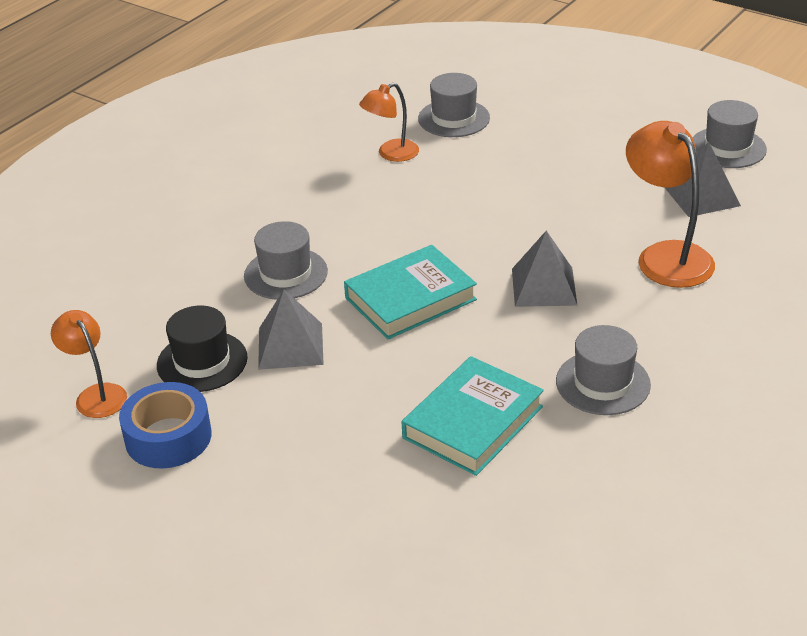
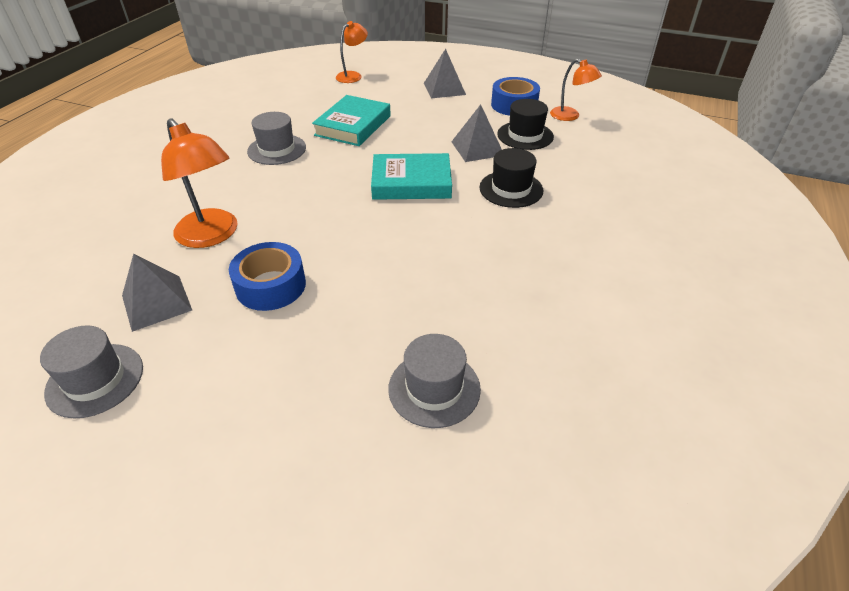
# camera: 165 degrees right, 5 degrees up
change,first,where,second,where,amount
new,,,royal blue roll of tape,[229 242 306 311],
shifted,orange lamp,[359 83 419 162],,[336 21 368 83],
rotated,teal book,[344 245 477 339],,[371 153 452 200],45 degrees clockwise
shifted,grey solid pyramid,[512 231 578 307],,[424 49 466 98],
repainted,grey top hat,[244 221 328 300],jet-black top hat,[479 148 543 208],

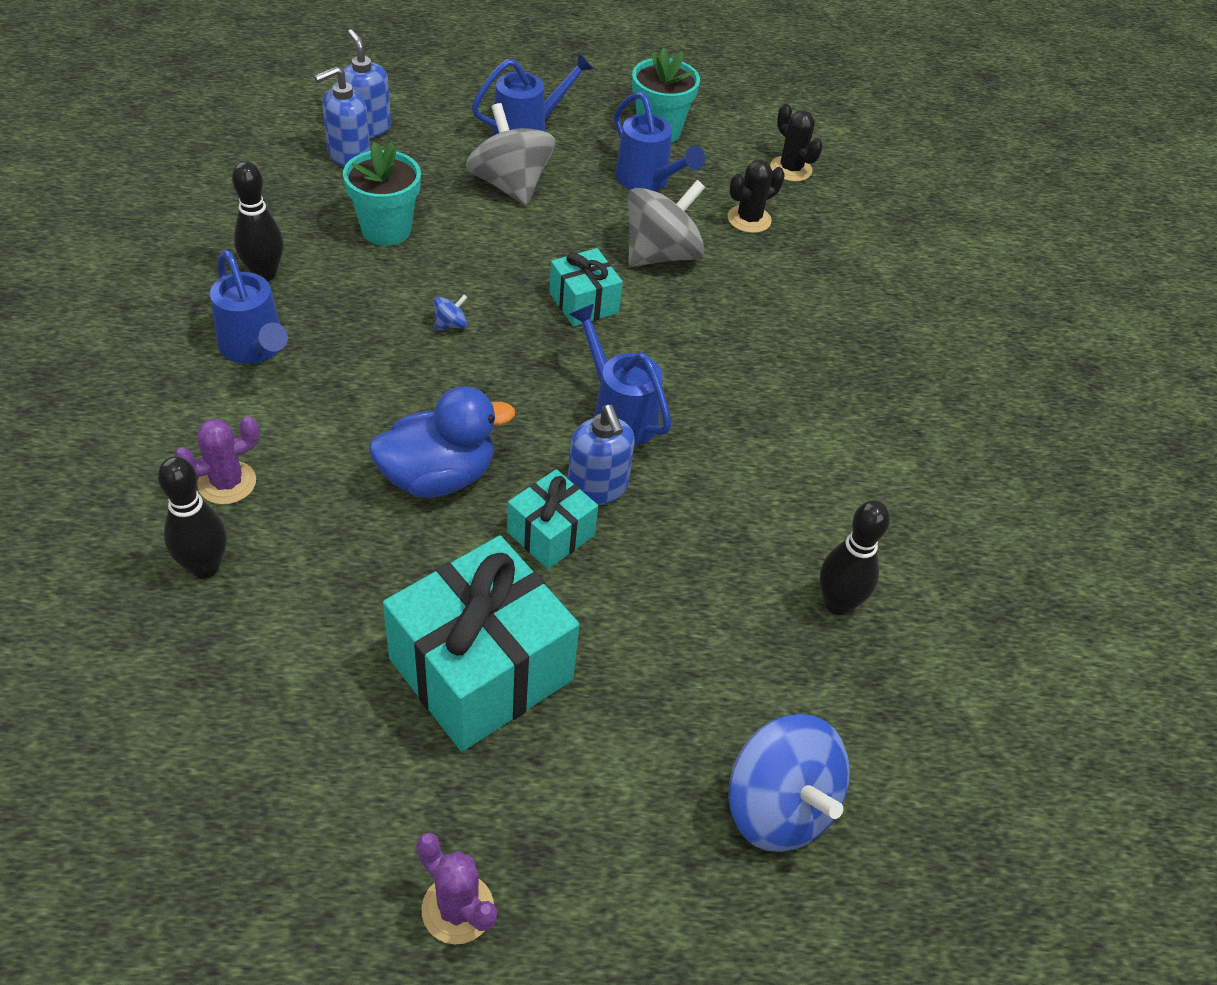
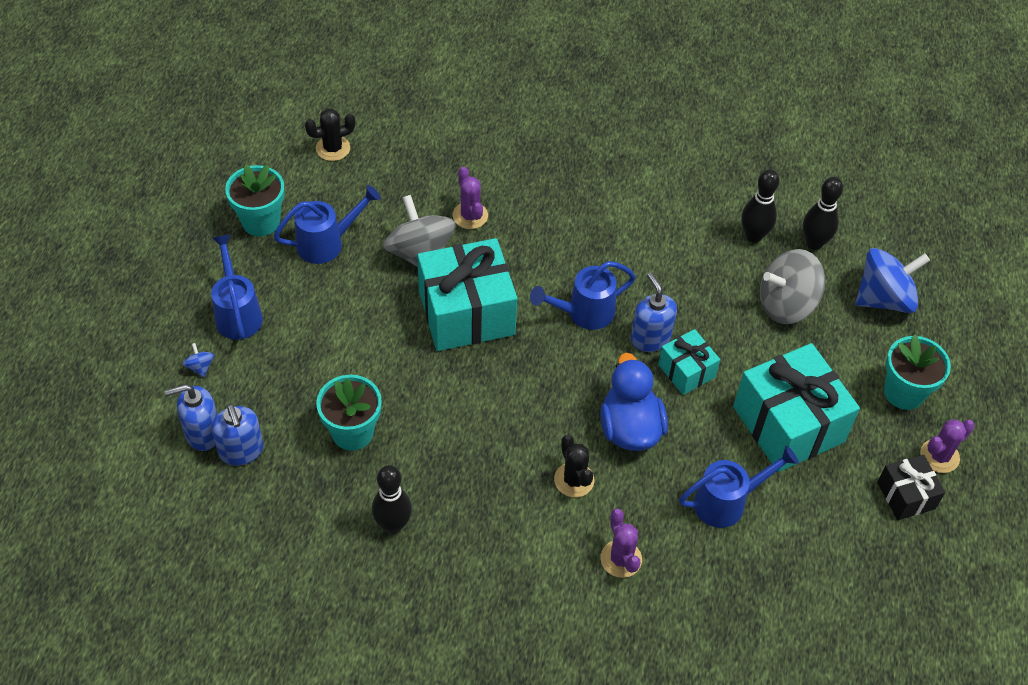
# camera: 75 degrees left, 5 degrees up
change,first,where,second,where,amount
shifted,royal blue whirligig,[434 295 467 330],,[183 343 214 377],
scaled,teal gift,[549 248 623 327],,[417 238 517 351],x1.92
new,,,purple cactus,[453 167 488 229],
shifted,jet-black cactus,[728 160 785 233],,[554 435 594 497],
rotated,royal blue pump bottle,[568 405 635 505],,[631 273 677 352],105 degrees counterclockwise
shifted,royal blue watering pot,[210 250 288 364],,[679 446 799 528],
shifted,grey whirligig,[466 103 556 206],,[760 249 825 324],
shifted,jet-black skittle,[158 456 227 579],,[803 177 843 250],
new,,,jet-black gift,[877 455 945 520],
new,,,teal potted plant,[884 334 951 410],

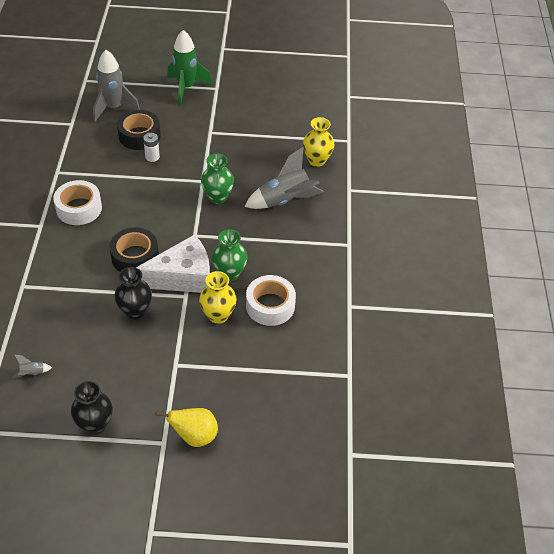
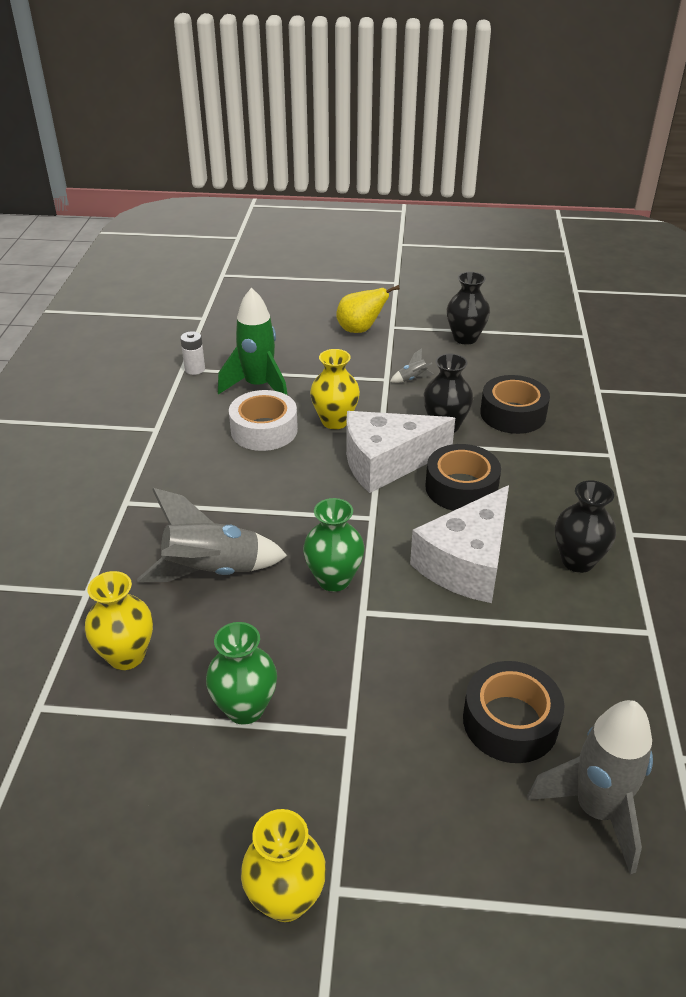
# camera: 175 degrees left, 10 degrees down
change,first,where,second,where,amount
shifted,pure white battery,[143 133 160 162],,[180 331 205 375],
shifted,leaf-green tall vase,[212 229 248 281],,[206 622 277 725],
shifted,leaf-green toy rocket,[167 30 212 105],,[218 288 287 395],
new,,,yellow tall vase,[241 809 327 922],
shifted,grey toy rocket,[12 355 52 378],,[390 348 434 383],
new,,,pure white cheese wedge,[410 485 509 603],
new,,,jet-black roll of tape,[480 375 550 434],
swapped,pure white roll of tape,[53 180 102 225],jet-black tall vase,[555 481 616 573],

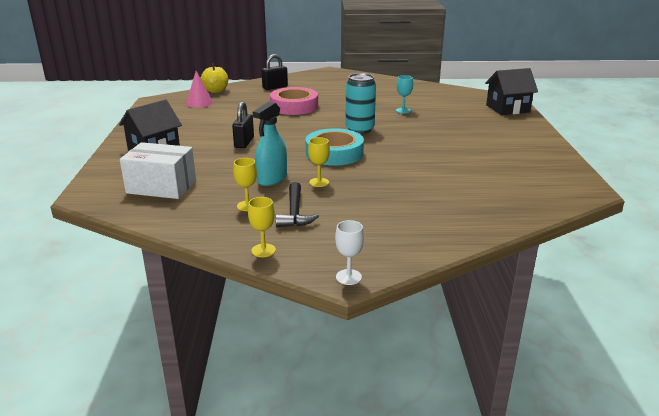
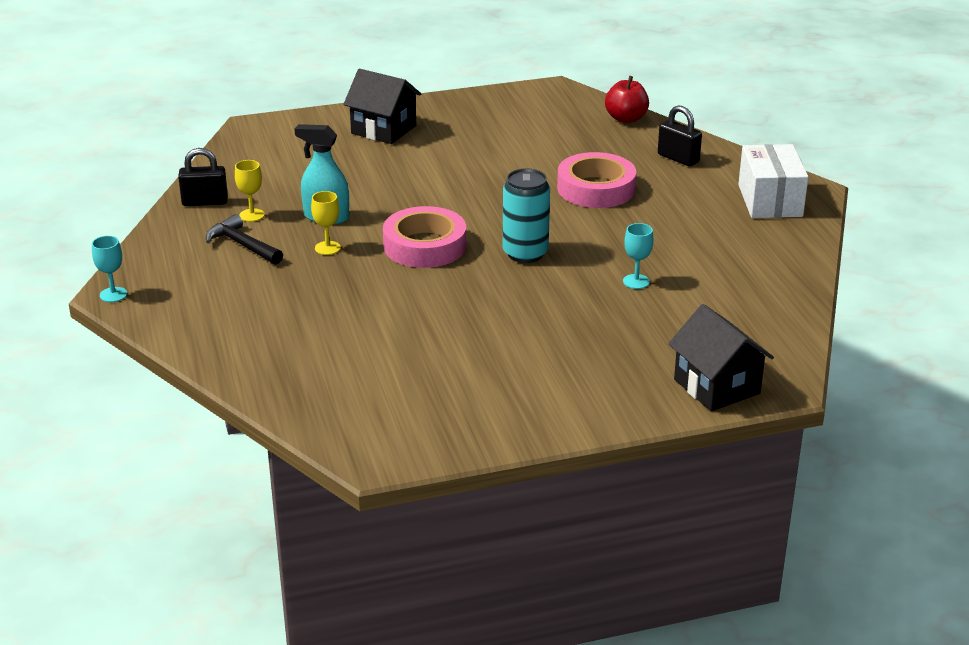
# camera: 75 degrees right, 5 degrees up
change,first,where,second,where,amount
repainted,pure white wine glass,[335 220 364 285],teal wine glass,[92 236 127 302],
shifted,jet-black small lock,[232 102 254 148],,[178 148 228 206],
rotated,jet-black hammer,[276 182 319 227],,[206 214 283 265],60 degrees clockwise
repainted,teal roll of tape,[306 128 364 166],pink roll of tape,[383 206 466 268],
repainted,yellow toy apple,[201 63 228 93],scarlet toy apple,[605 76 649 123],
shifted,pure white box,[120 142 196 199],,[738 144 808 218],
gone,pink cone,[186 71 213 108],,,
gone,yellow wine glass,[248 197 276 257],,,

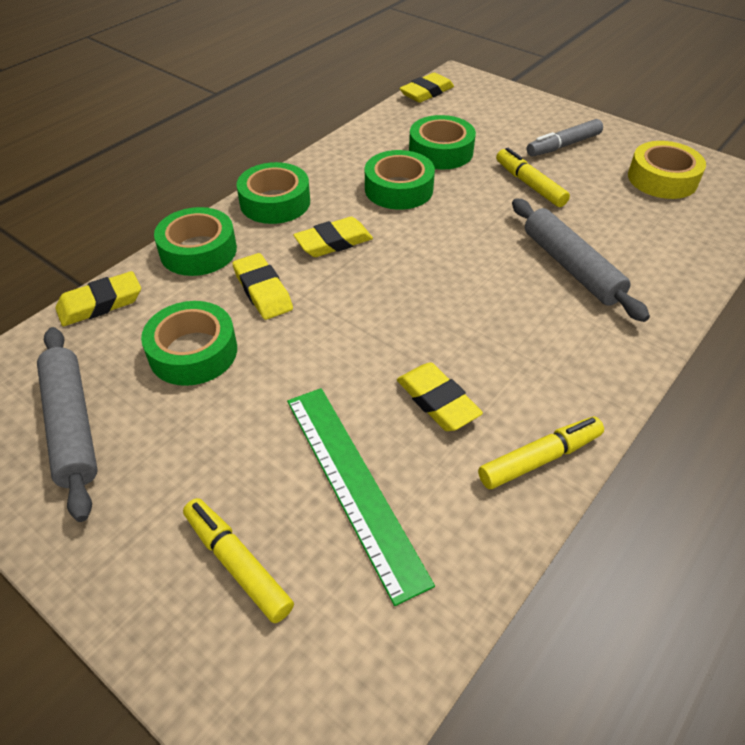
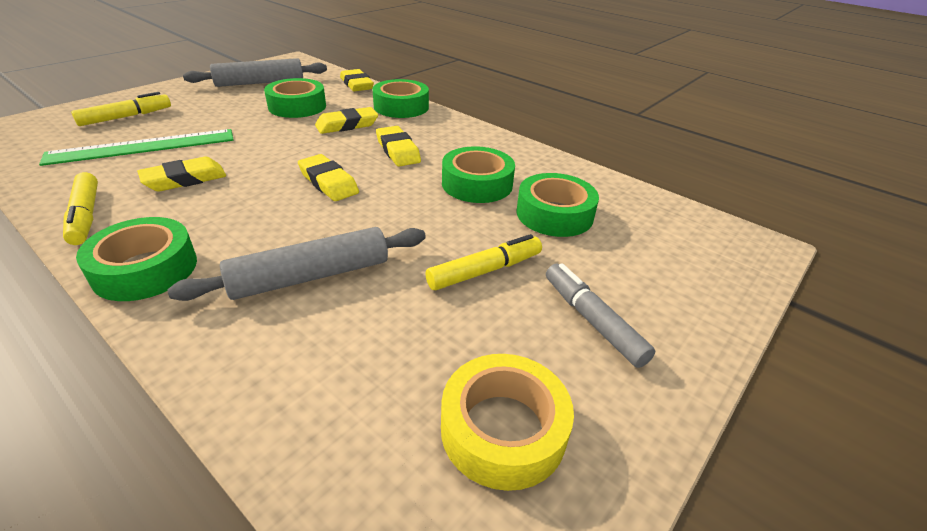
# camera: 90 degrees right, 10 degrees down
change,first,where,second,where,amount
shifted,leaf-green roll of tape,[236 162 310 224],,[76 217 197 301],
shifted,yellow gum eraser,[399 73 454 103],,[298 154 359 201],

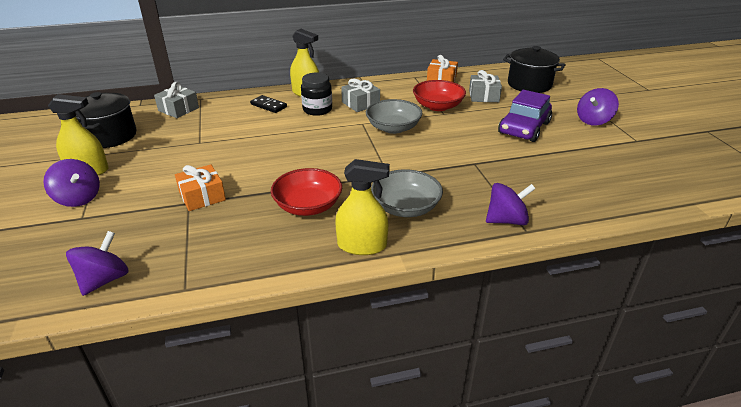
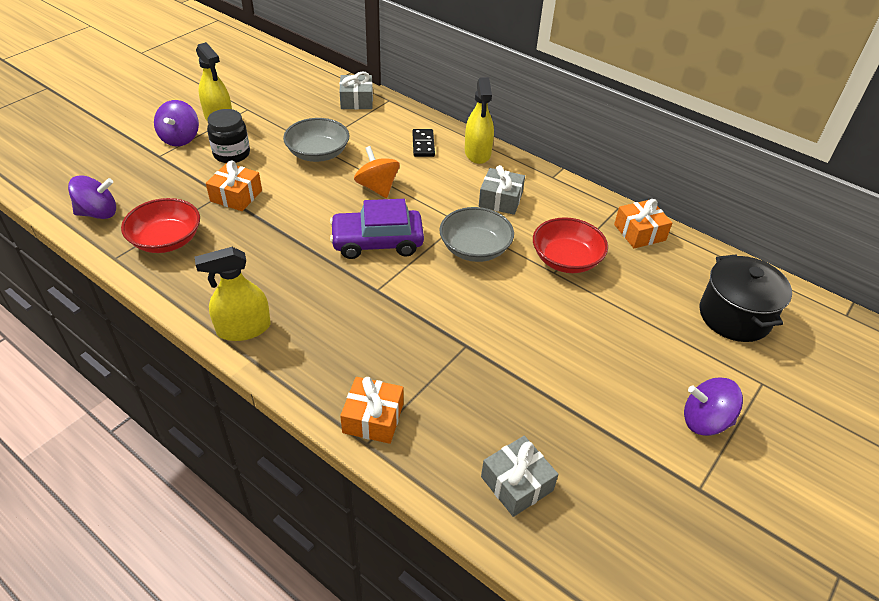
# camera: 50 degrees right, 10 degrees up
change,first,where,second,where,amount
shifted,scarlet serving bowl,[271 168 342 216],,[121 198 200 253],
rotated,yellow spray bottle,[335 159 390 255],,[195 247 271 341],105 degrees clockwise
shifted,jet-black preserve jar,[301 73 332 116],,[207 109 250 163],
shifted,grey serving bowl,[371 169 443 217],,[283 118 349 162],
shifted,purple toy car,[498 90 552 142],,[330 199 424 259],
swapped,purple whirligig,[486 183 535 225],orange gift,[340 377 403 444],
new,,,orange whirligig,[354 146 400 198],
shifted,grey gift,[469 70 502 102],,[481 436 558 517],
gone,jet-black stockpot,[76 92 137 148],,,

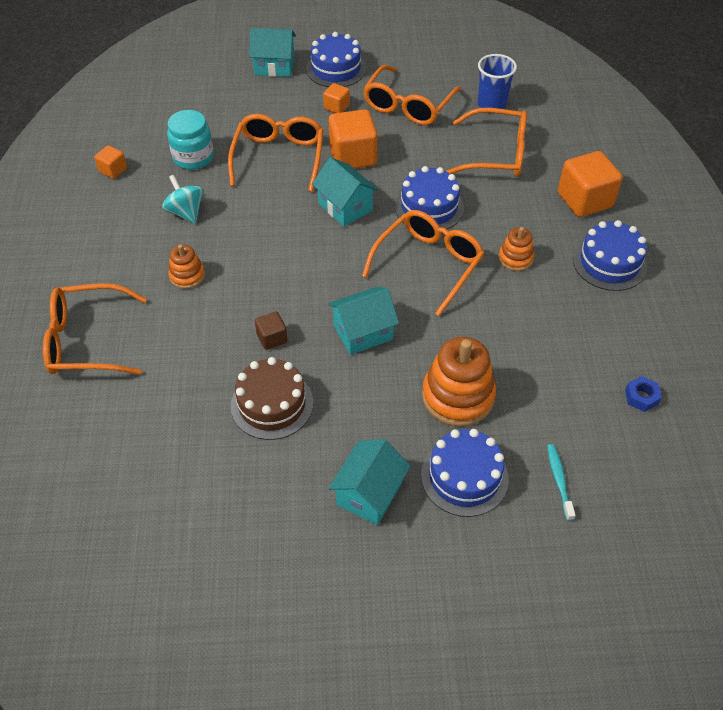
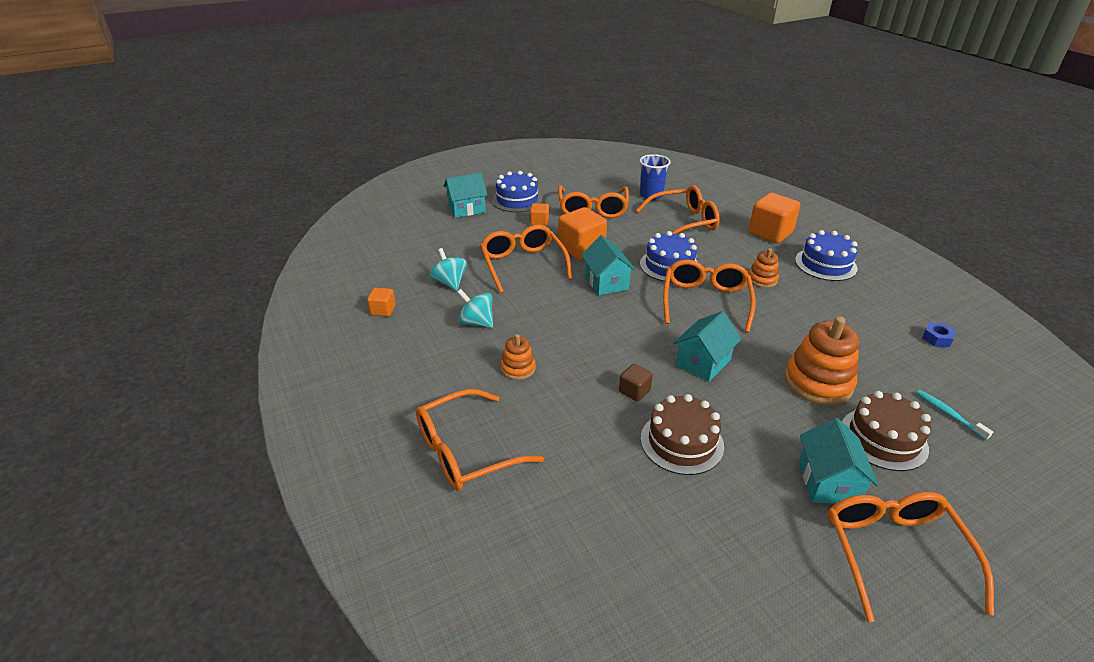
# camera: 25 degrees left, 15 degrees down
change,first,where,second,where,amount
swapped,teal preserve jar,[167 110 214 170],teal whirligig,[429 248 467 291],
rotated,teal house,[312 157 378 226],,[581 235 636 295],45 degrees clockwise
new,,,orange spectacles,[827 492 994 622],
repainted,royal blue gateau,[421 429 509 517],dark brown gateau,[842 391 931 471],

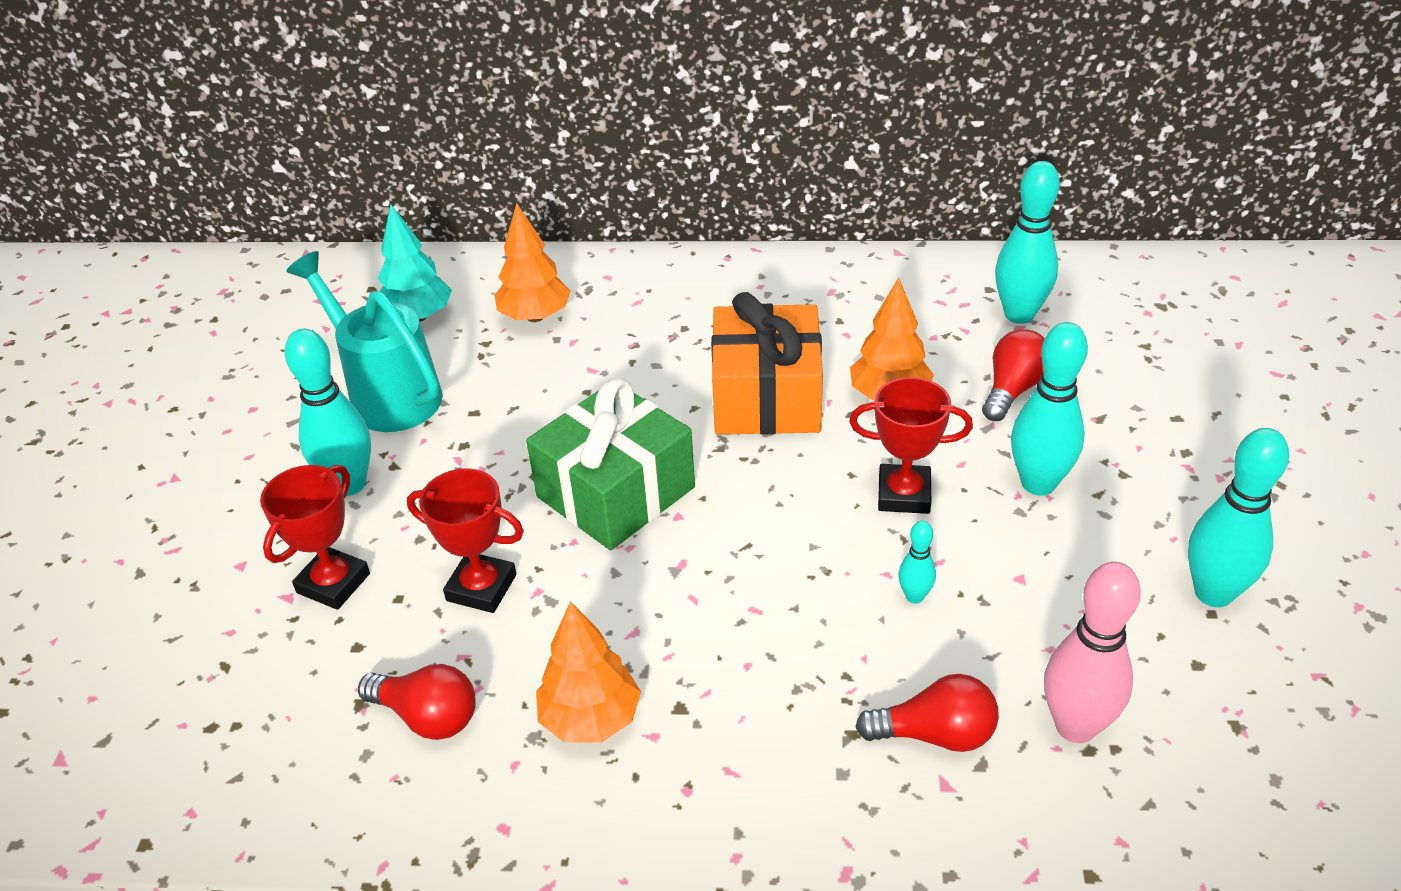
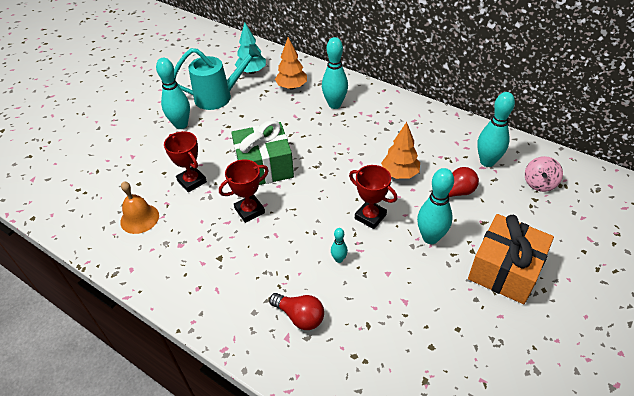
# camera: 30 degrees right, 5 degrees up
change,first,where,second,where,amount
swapped,scarlet lightbulb,[358 664 476 740],orange bell,[120 181 159 234],
rotated,teal watering pot,[286 251 443 432],,[174 44 261 110],90 degrees clockwise
shifted,scarlet award cup,[260 465 370 610],,[219 159 269 223],
shifted,teal skittle,[1188 428 1289 607],,[322 37 348 109],
shifted,orange gift,[711 292 823 435],,[468 214 554 304],
new,,,pink whirligig,[525 156 563 192],
gone,orange tree,[536 601 641 743],,,
gone,pink skittle,[1044 561 1141 743],,,

